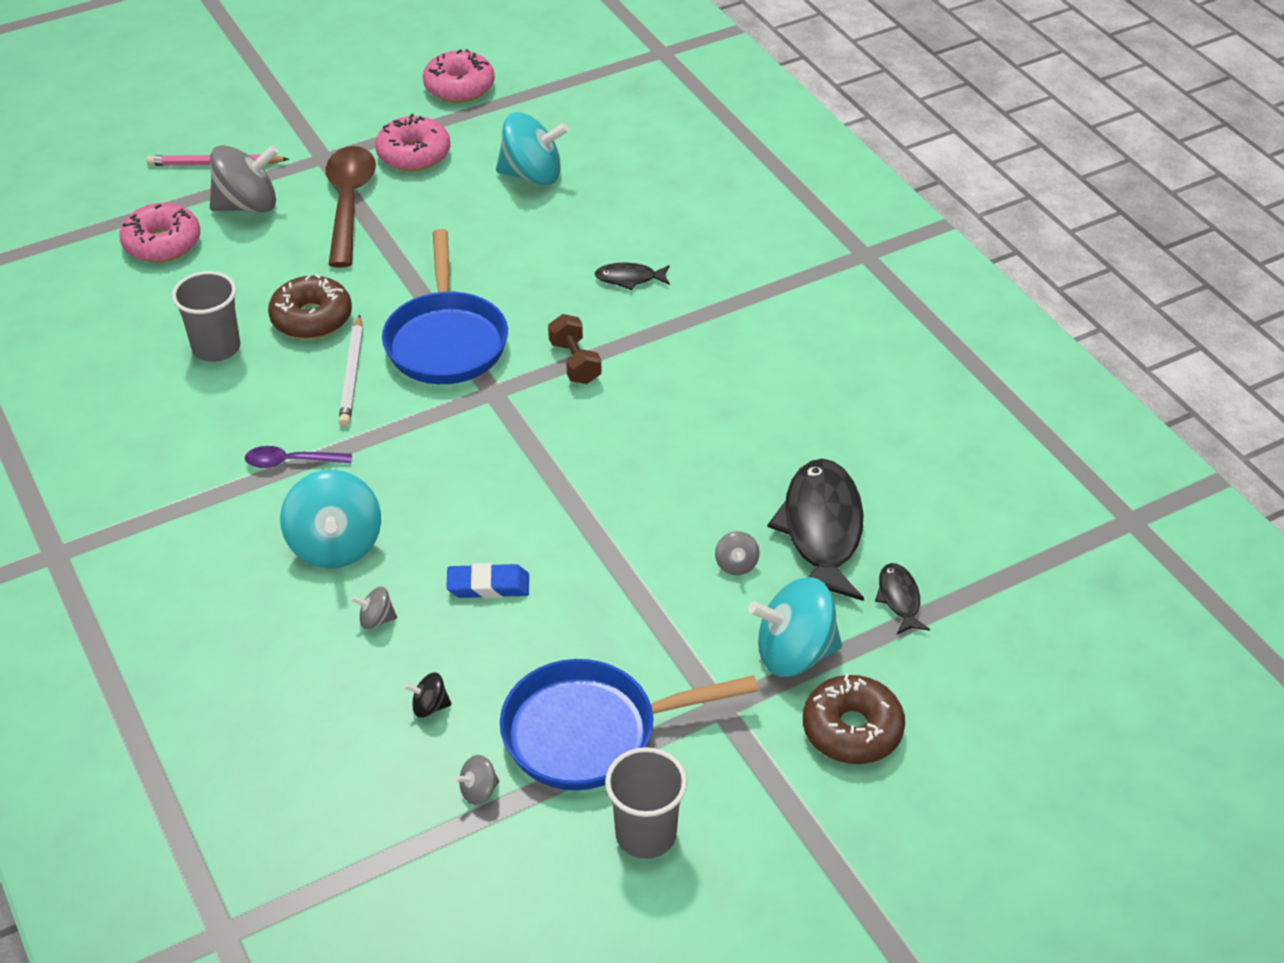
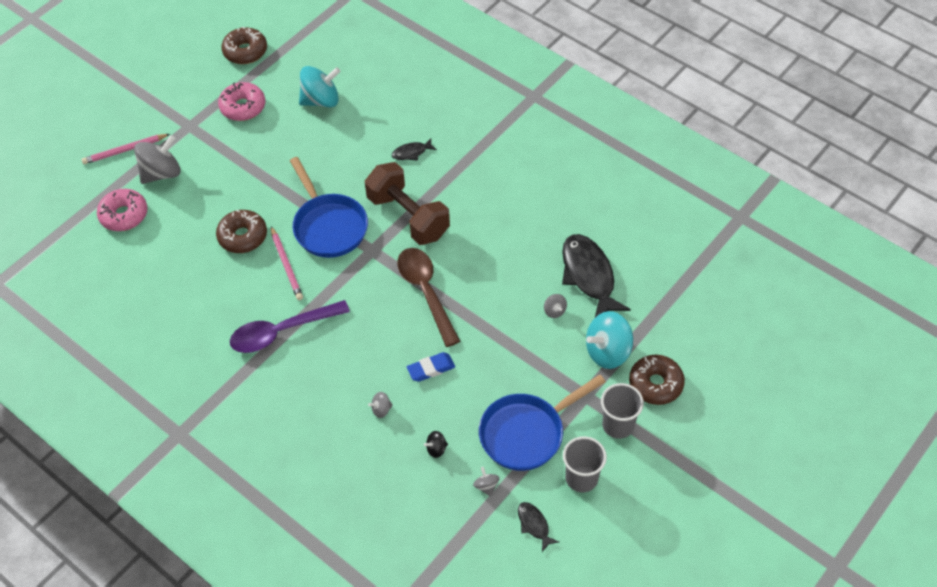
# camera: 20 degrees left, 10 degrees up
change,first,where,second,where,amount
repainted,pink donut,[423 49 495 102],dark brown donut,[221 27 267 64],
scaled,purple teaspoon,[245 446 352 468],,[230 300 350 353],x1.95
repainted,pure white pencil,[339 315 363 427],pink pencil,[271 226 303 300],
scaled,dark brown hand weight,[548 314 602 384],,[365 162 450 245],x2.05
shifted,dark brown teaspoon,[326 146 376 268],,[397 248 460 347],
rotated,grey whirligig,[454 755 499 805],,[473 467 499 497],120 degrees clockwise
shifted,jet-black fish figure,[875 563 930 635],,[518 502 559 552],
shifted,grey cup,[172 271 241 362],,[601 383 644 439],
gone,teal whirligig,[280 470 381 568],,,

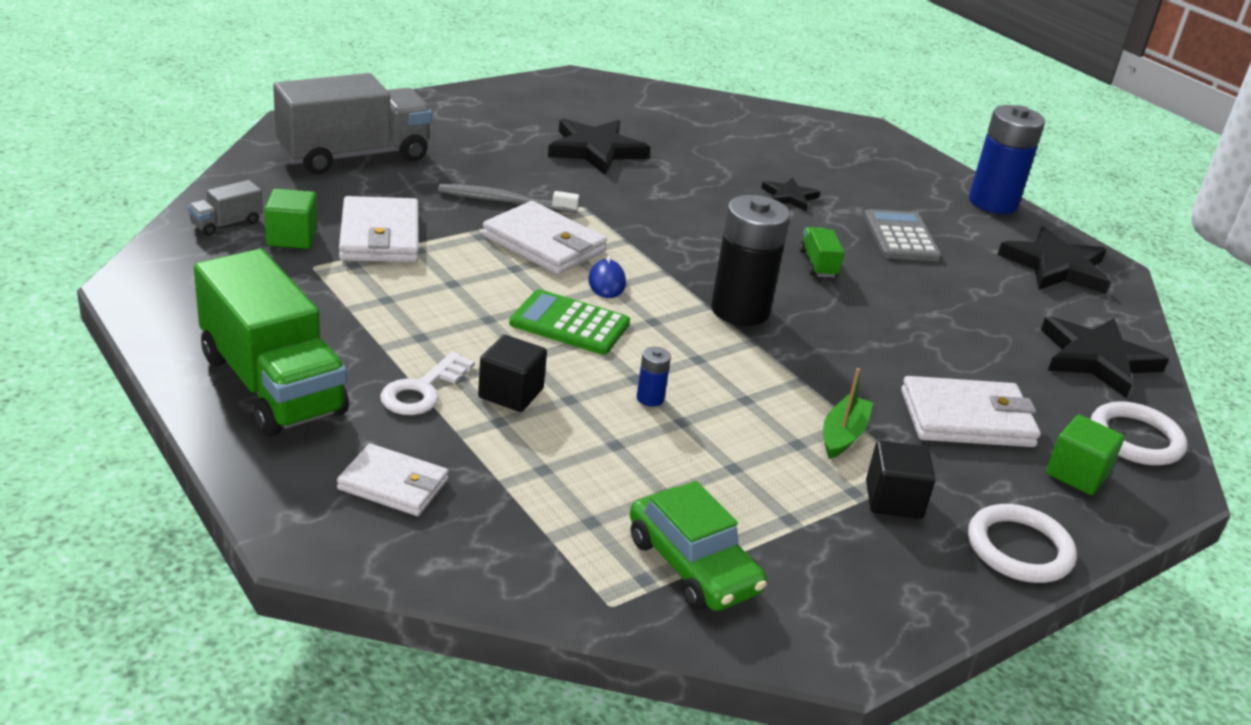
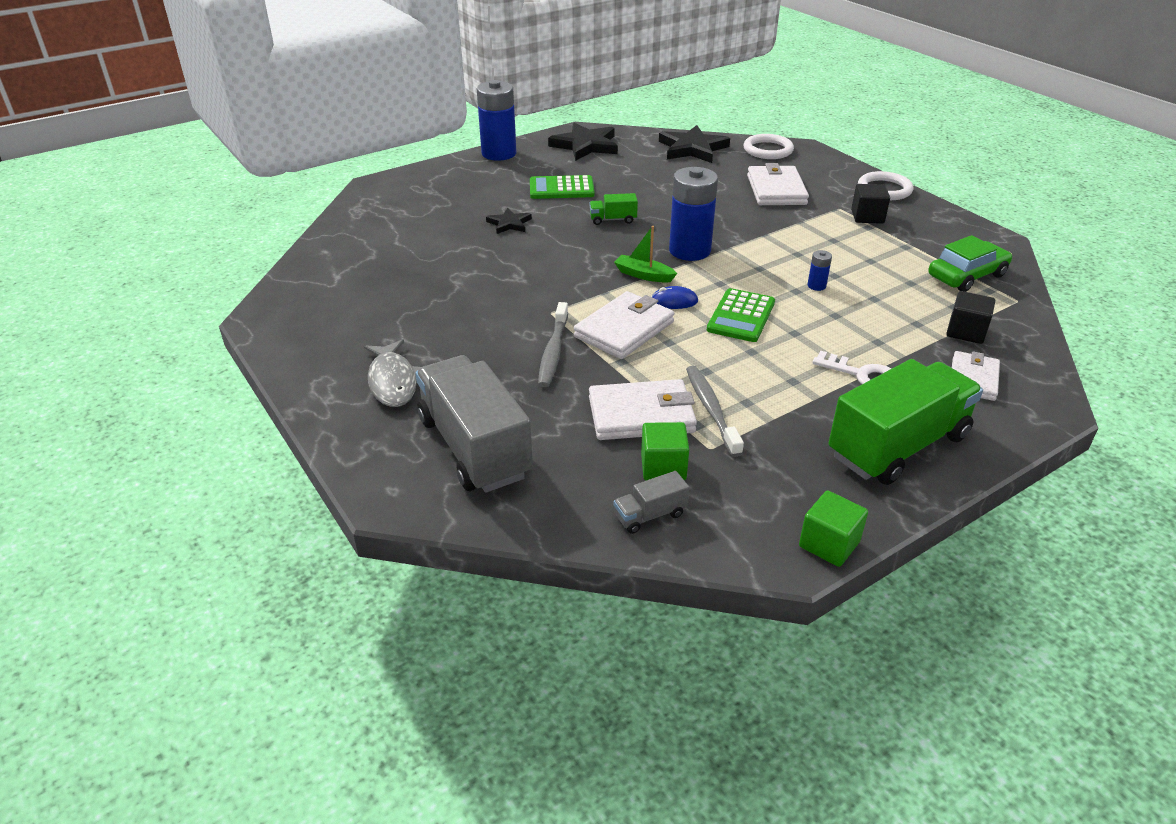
# camera: 85 degrees left, 5 degrees up
change,first,where,second,where,amount
new,,,grey fish figure,[364 339 421 407],
repainted,grey adding machine,[864 209 941 261],leaf-green adding machine,[530 175 595 199],
shifted,leaf-green sailboat,[823 368 873 459],,[614 226 677 283],
rotated,grey truck,[187 180 263 236],,[614 471 689 534],105 degrees clockwise
repainted,jet-black battery,[711 195 790 326],royal blue battery,[669 167 718 261],
new,,,grey dental brush,[686 366 744 457],
shifted,leaf-green solid cube,[1046 415 1124 495],,[799 490 868 567],
shifted,jet-black solid cube,[478 335 547 412],,[946 291 995 344],
gone,jet-black star shape,[548 119 651 175],,,

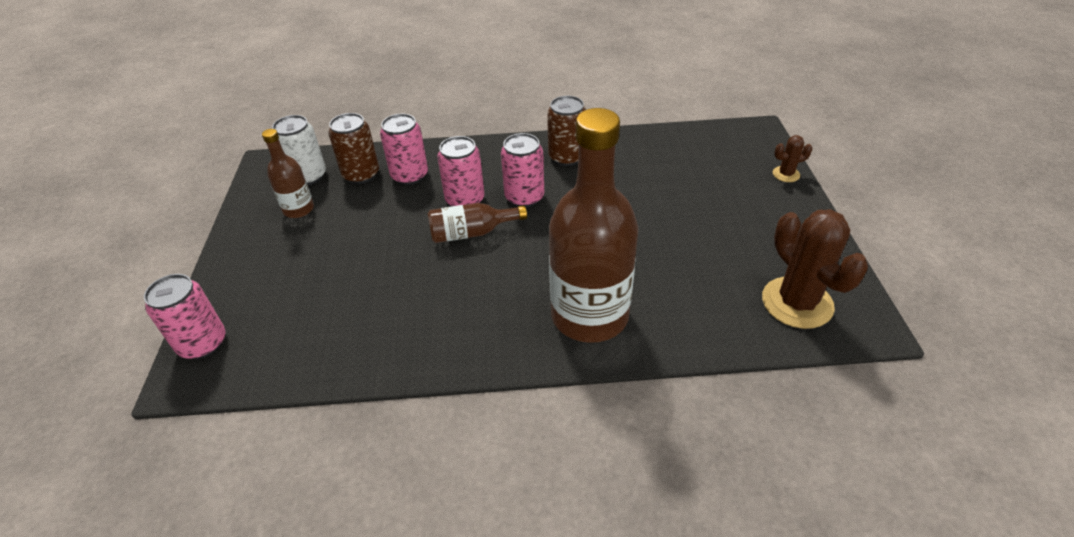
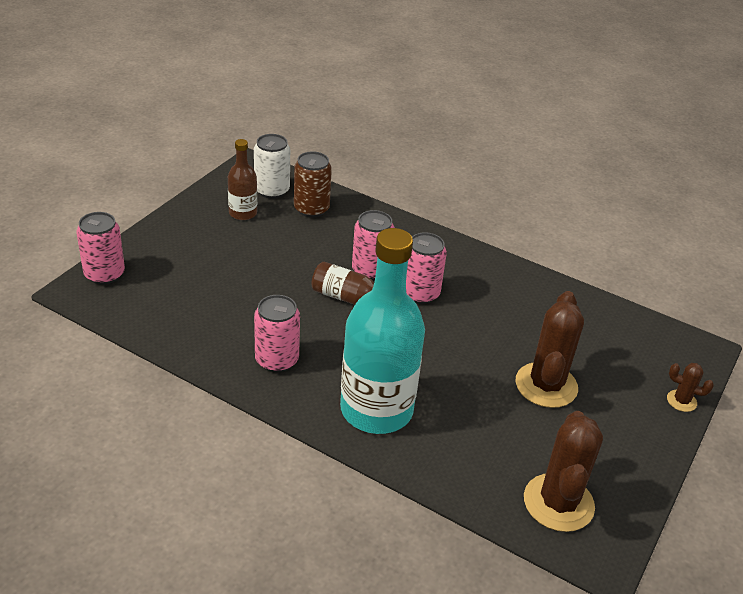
# camera: 30 degrees right, 5 degrees down
change,first,where,second,where,amount
shifted,pink tin,[380 114 428 185],,[254 295 300 372],
repainted,dark brown drink bottle,[549 108 639 343],teal drink bottle,[340 228 425 434],
new,,,dark brown cactus,[516 291 584 408],
gone,dark brown tin,[547 96 586 166],,,

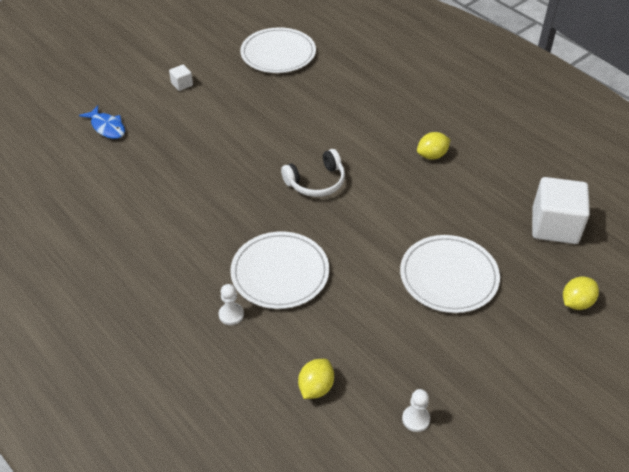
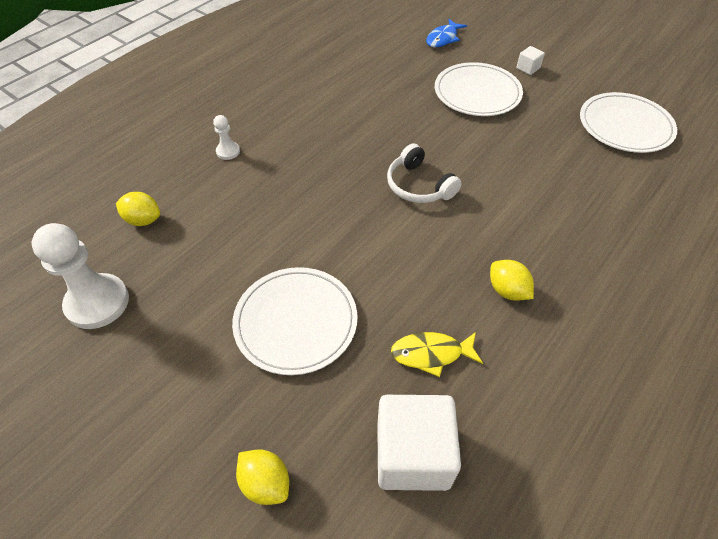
# camera: 80 degrees right, 5 degrees up
change,first,where,second,where,amount
scaled,pure white pawn,[402 389 430 432],,[32 223 129 329],x2.07
new,,,yellow fish figure,[391 332 483 377],
shifted,pure white flat dish,[230 231 329 309],,[435 62 523 116],

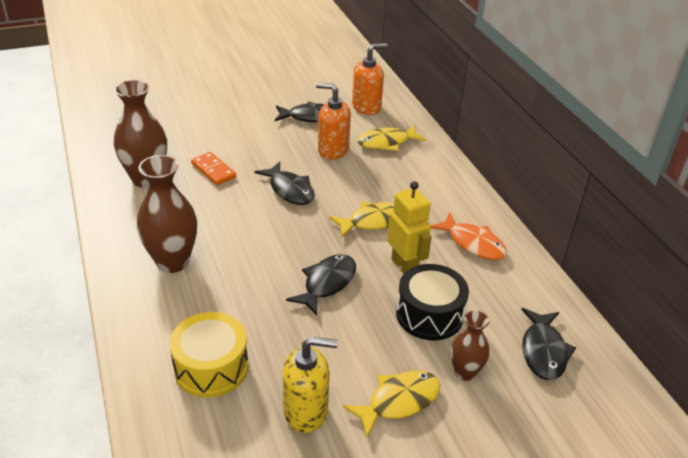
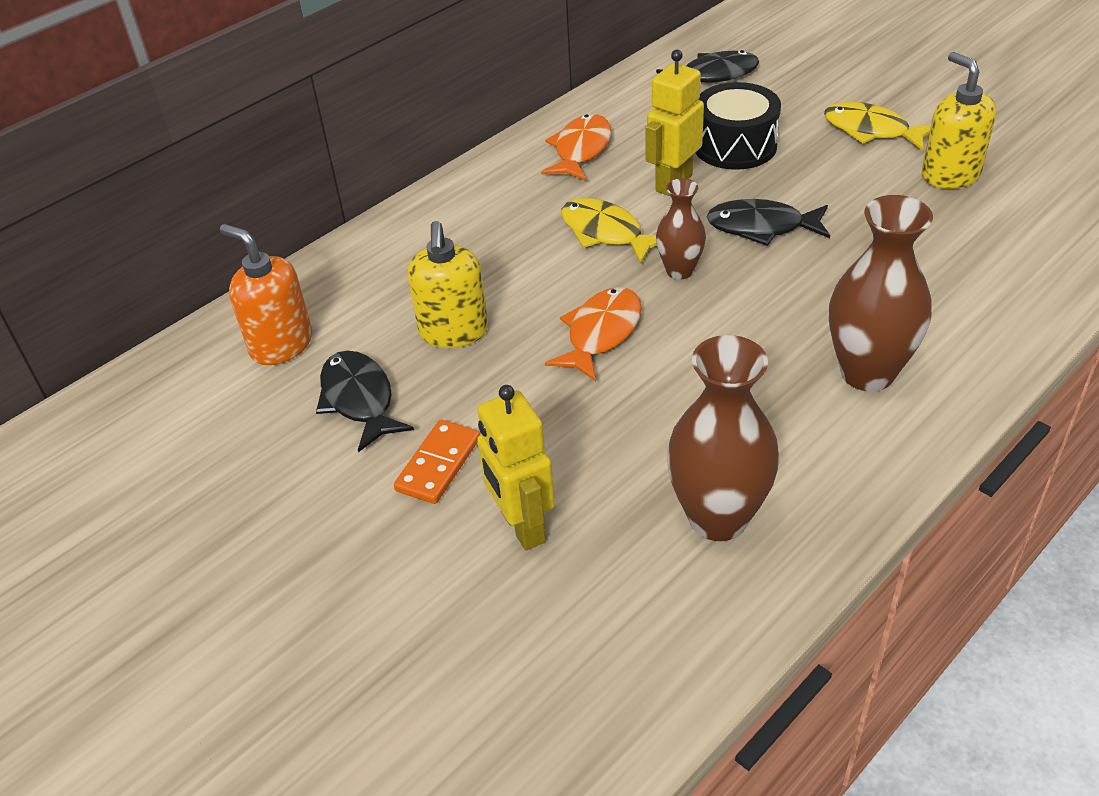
# camera: 110 degrees left, 5 degrees up
change,first,where,second,where,amount
shifted,orange domino piece,[191 152 236 185],,[394 420 480 504],
repainted,orange pump bottle,[316 82 351 160],yellow pump bottle,[407 221 488 348],
new,,,yellow robot figure,[477 385 555 550],
repainted,jet-black fish figure,[255 162 315 205],orange fish figure,[545 287 642 381],
shifted,dark brown tall vase,[451 311 490 381],,[656 178 706 279],
gone,yellow toy drum,[169 312 248 398],,,
gone,yellow fish figure,[357 125 426 151],,,

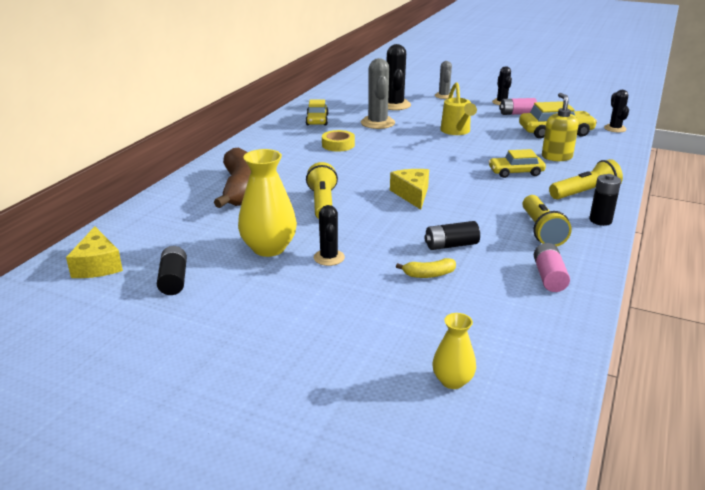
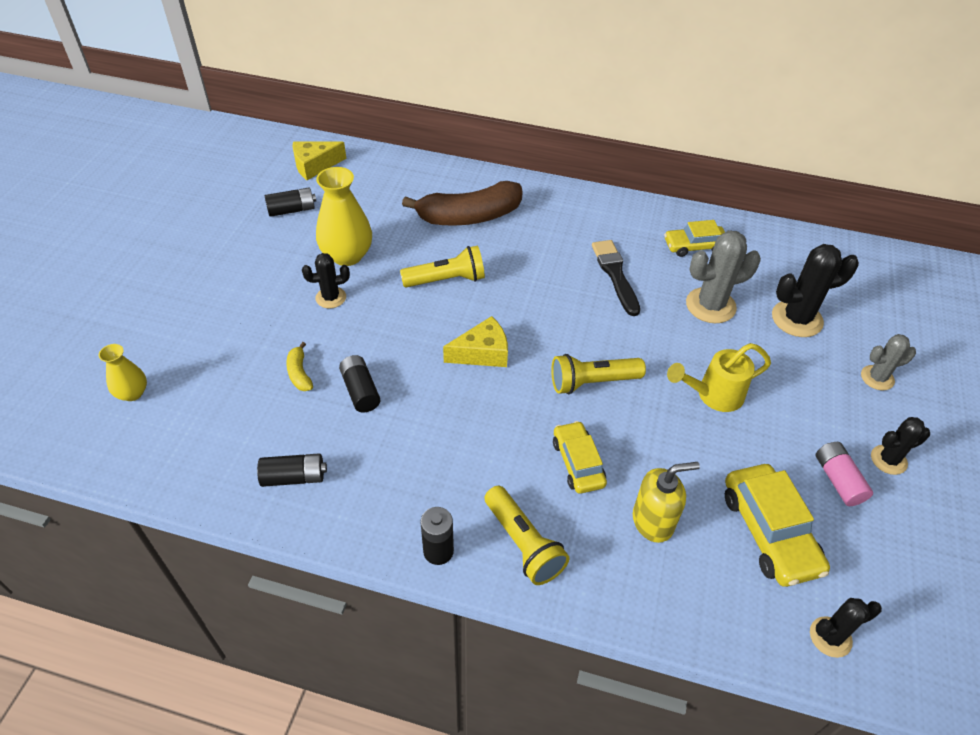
# camera: 80 degrees right, 20 degrees up
change,first,where,second,where,amount
repainted,pink battery,[534 243 570 292],jet-black battery,[257 453 327 487],
shifted,yellow flashlight,[522 195 572 247],,[551 354 646 394],
swapped,yellow roll of tape,[322 130 355 152],jet-black brush,[592 240 640 316],

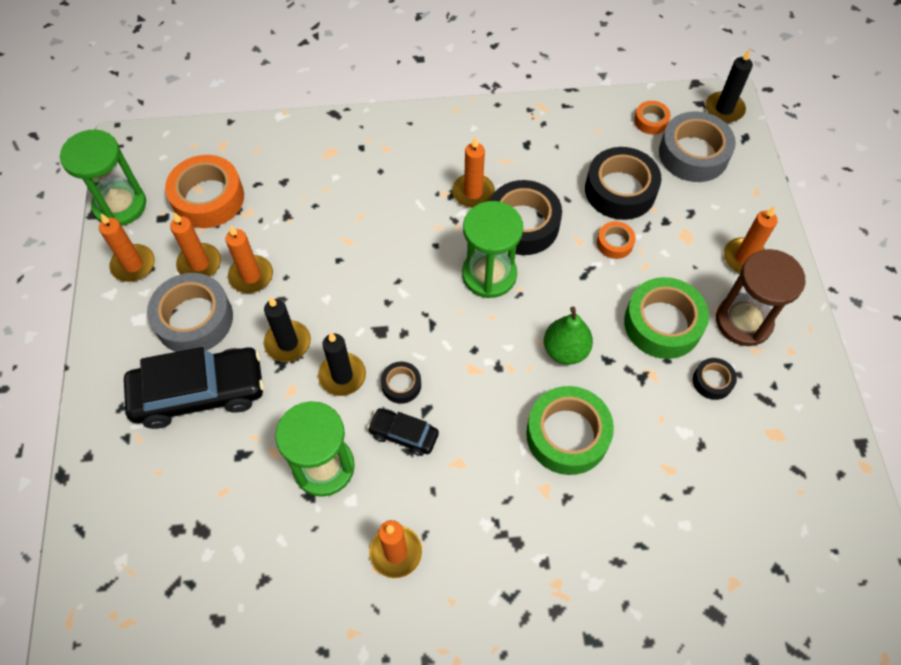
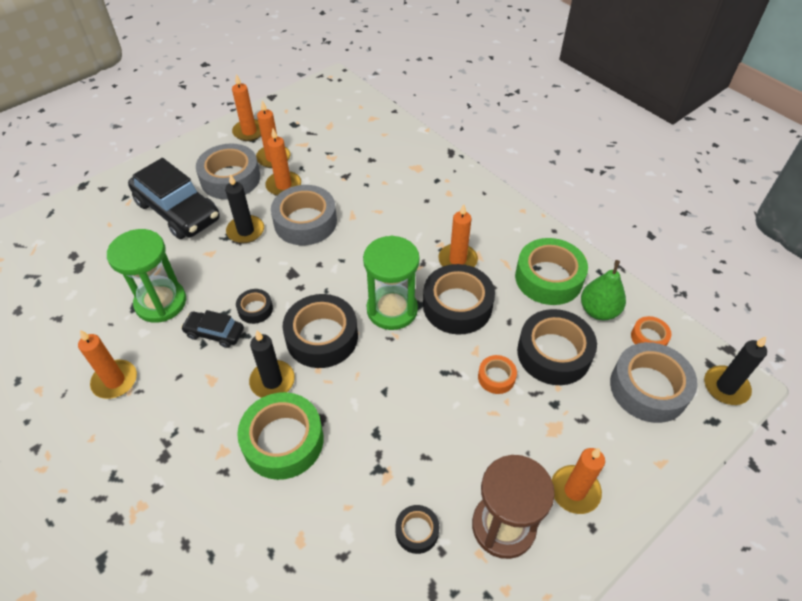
# camera: 55 degrees right, 10 degrees down
change,first,where,second,where,amount
rotated,jet-black toy car,[367 408 439 456],,[181 310 244 348],60 degrees counterclockwise
shifted,jet-black candle,[318 332 366 396],,[249 330 295 398],
new,,,grey roll of tape,[271 185 337 245],
new,,,jet-black roll of tape,[282 294 358 368],
shifted,leaf-green roll of tape,[624 277 709 359],,[515 238 588 305],
shifted,leaf-green pear,[544 307 593 365],,[581 260 626 320],
gone,leaf-green sandglass,[60 130 146 226],,,
gone,orange roll of tape,[165 155 244 228],,,

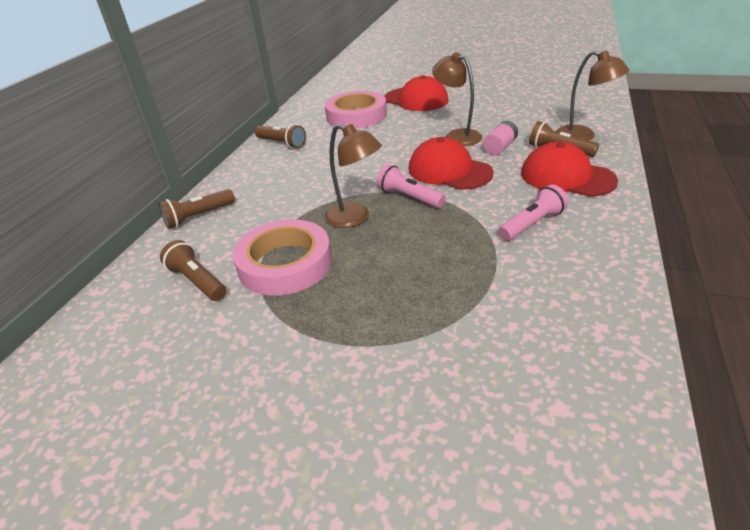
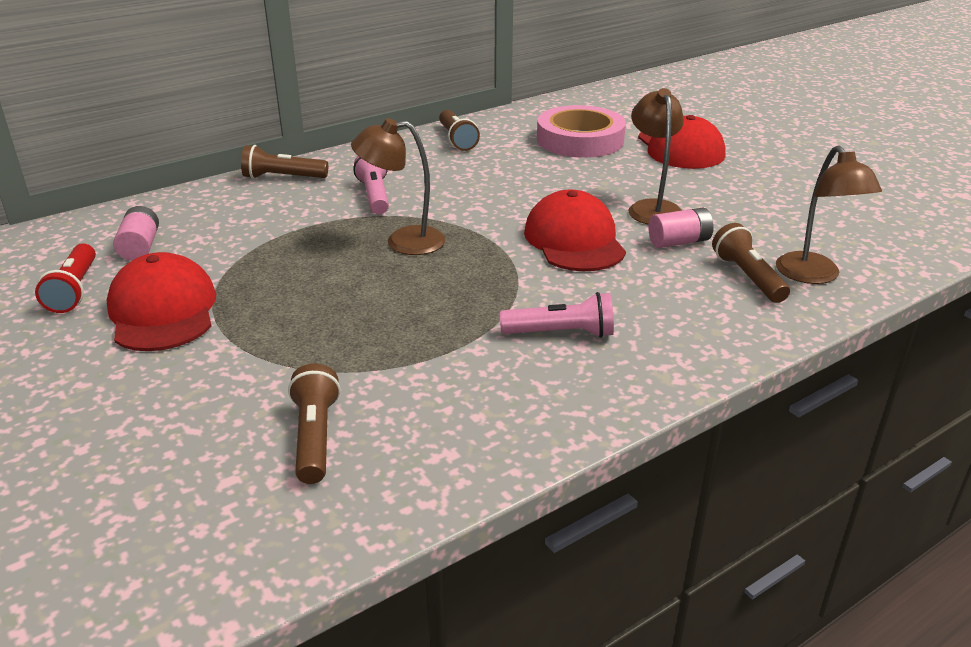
# camera: 35 degrees right, 5 degrees down
change,first,where,second,where,amount
new,,,scarlet flashlight,[35 243 96 313],
shifted,scarlet cap,[521 142 618 197],,[107 252 216 351],
new,,,pink battery,[113 206 159 261],
shifted,dark brown flashlight,[160 240 226 301],,[288 364 341 484],
rotated,dark brown lamp,[325 124 382 228],,[351 118 446 255],105 degrees clockwise
shifted,pink flashlight,[377 164 446 208],,[353 156 389 214],
gone,pink roll of tape,[233 219 332 296],,,

